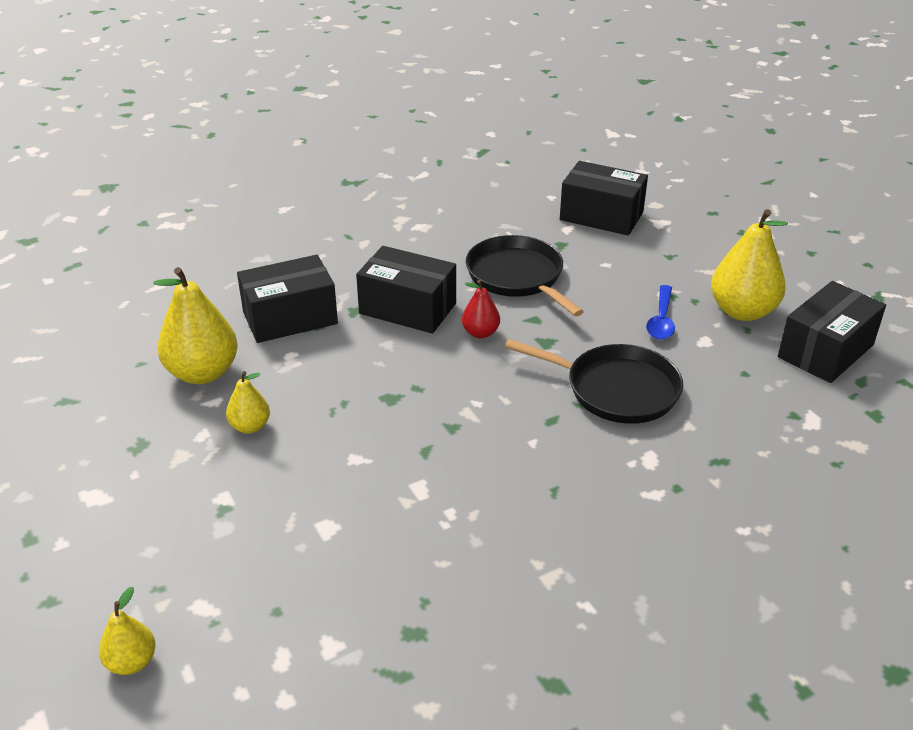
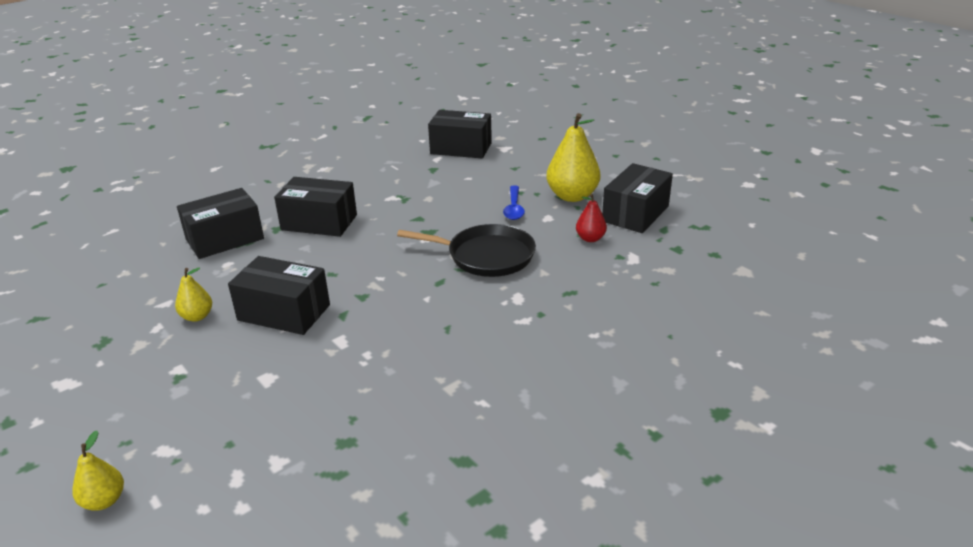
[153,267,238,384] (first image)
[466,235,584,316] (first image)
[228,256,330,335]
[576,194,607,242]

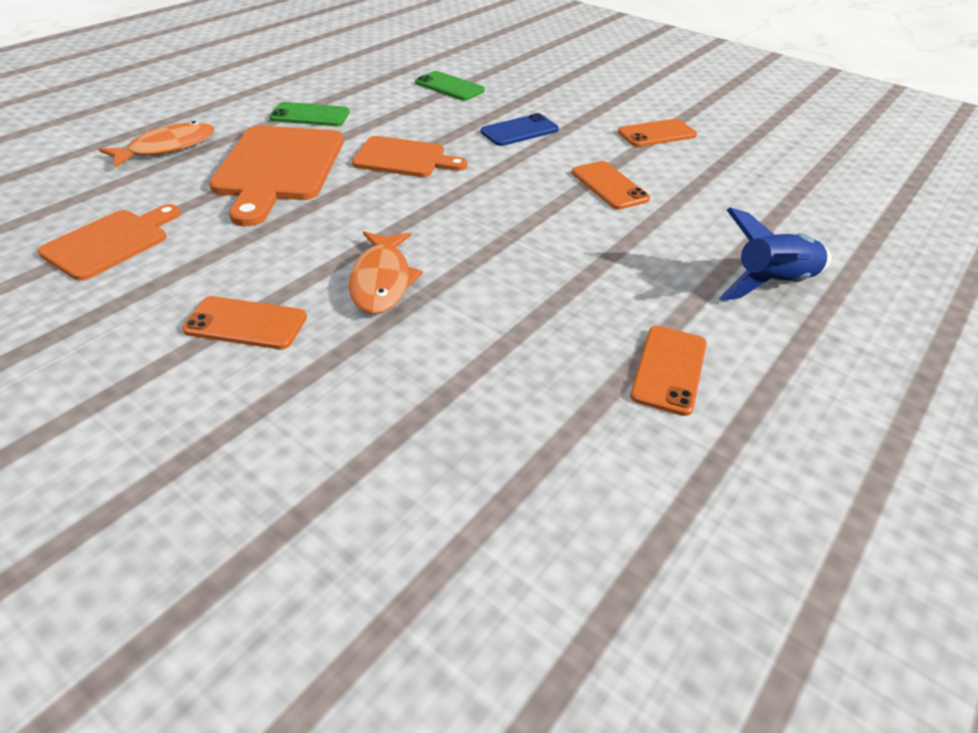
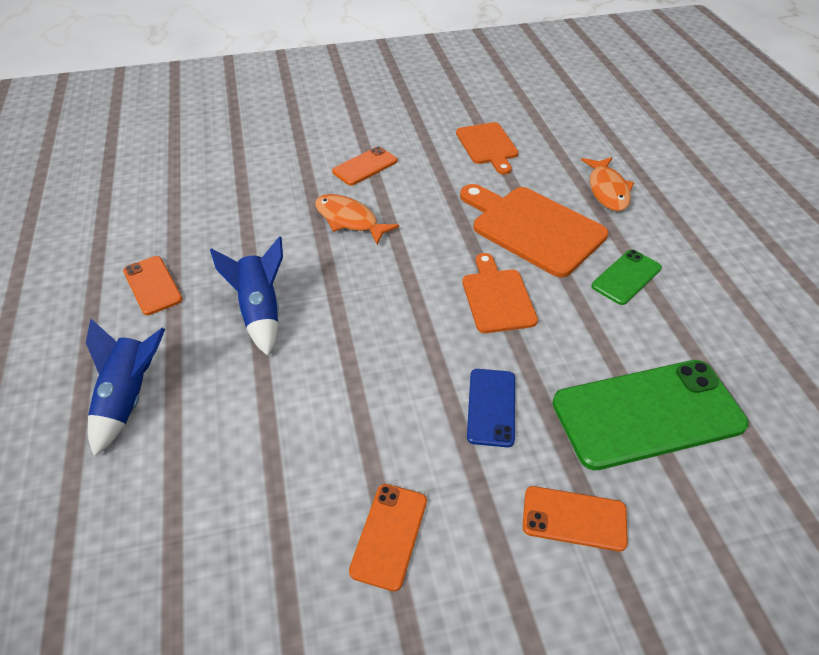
[210,236,283,356]
[522,486,628,552]
[462,253,538,333]
[552,360,748,470]

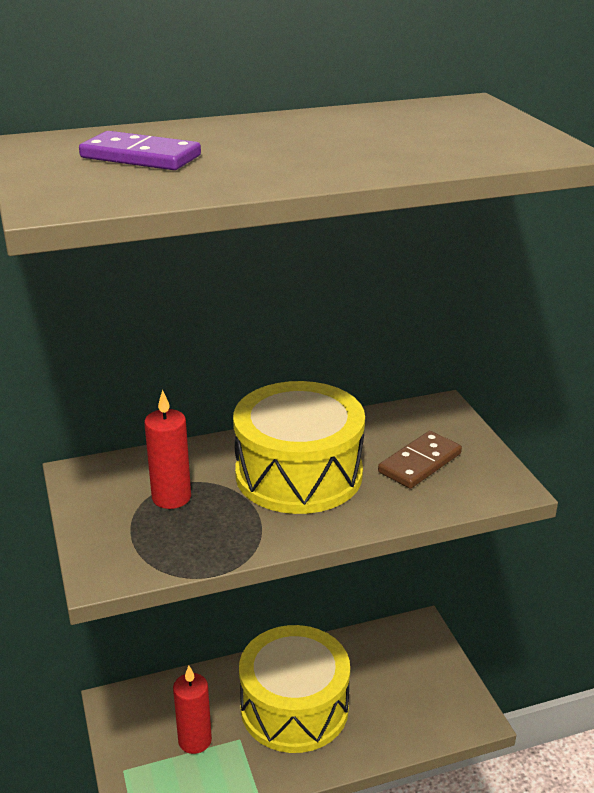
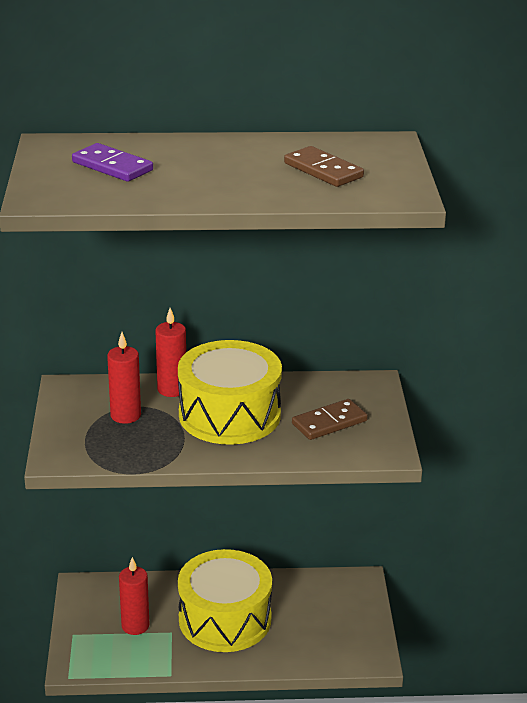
[155,308,186,397]
[284,146,364,187]

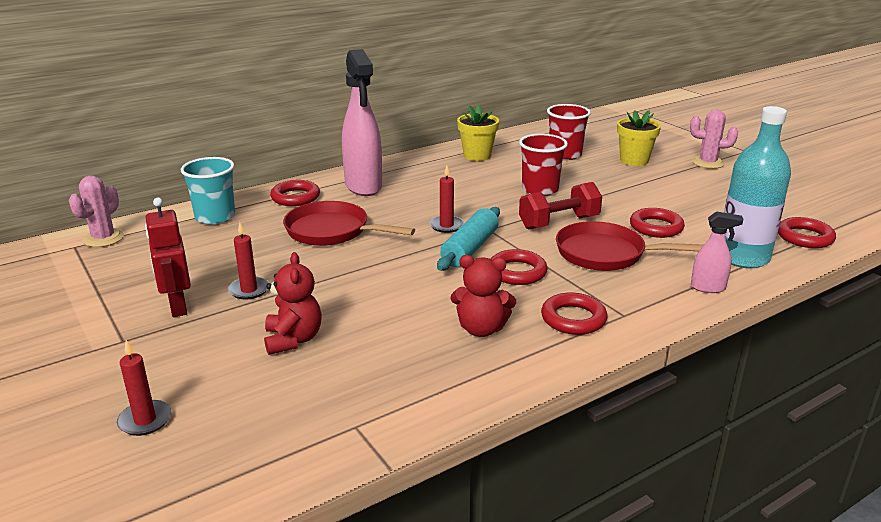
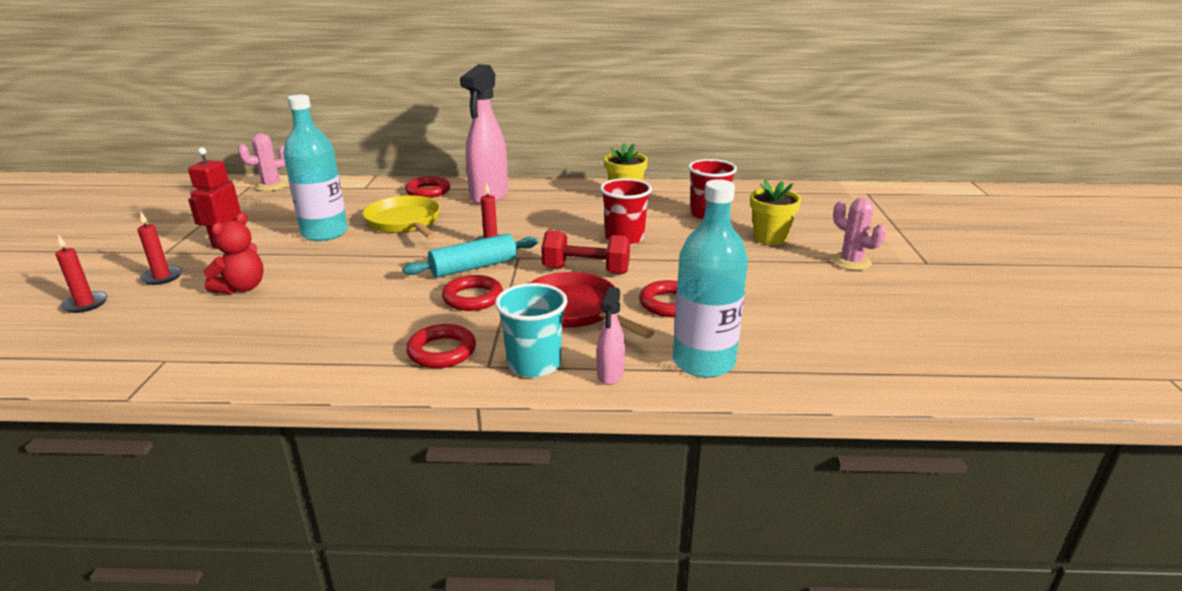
[451,255,516,337] (first image)
[778,217,836,248] (first image)
[283,95,348,241]
[495,283,568,378]
[137,212,182,285]
[363,195,440,240]
[597,287,625,385]

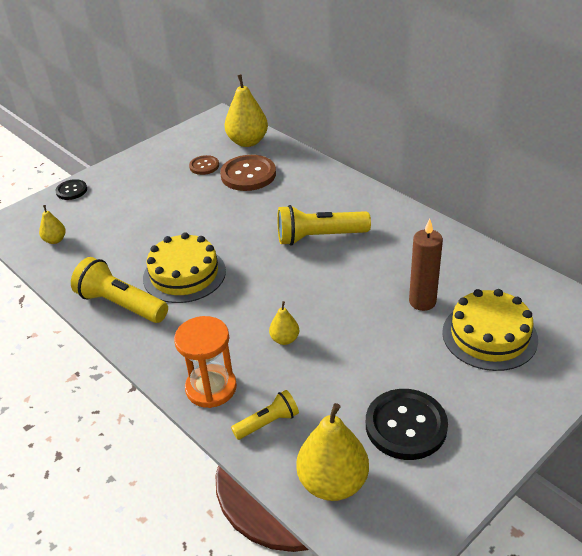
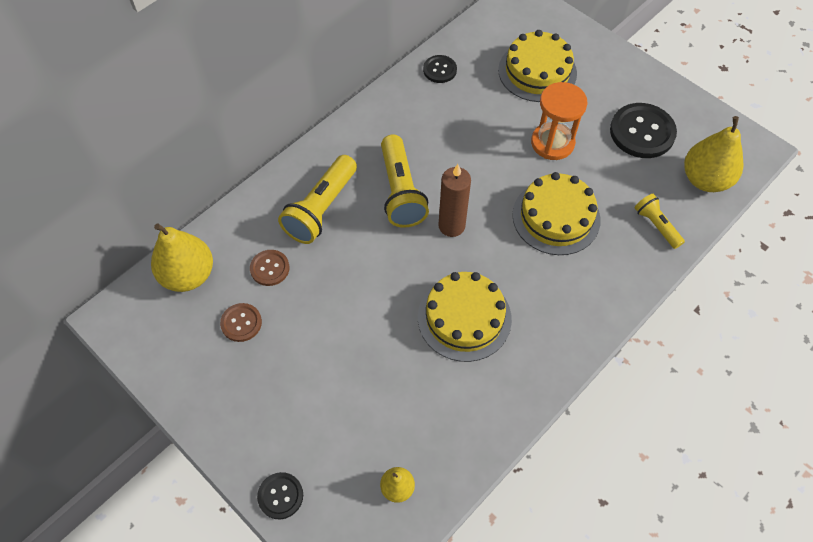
[423,55,457,83]
[278,155,357,244]
[531,82,588,160]
[439,164,471,237]
[512,172,601,255]
[250,250,289,286]

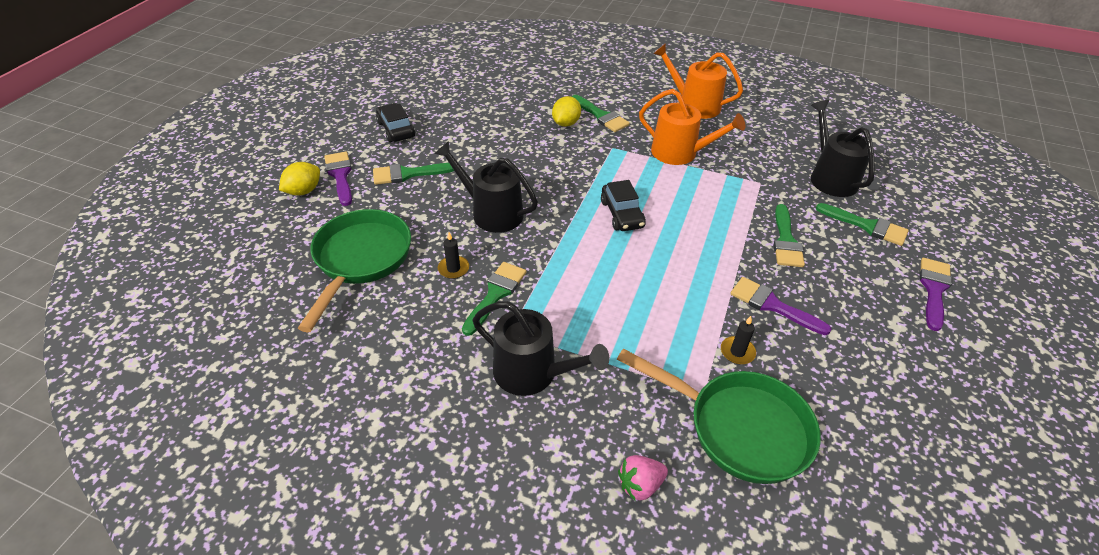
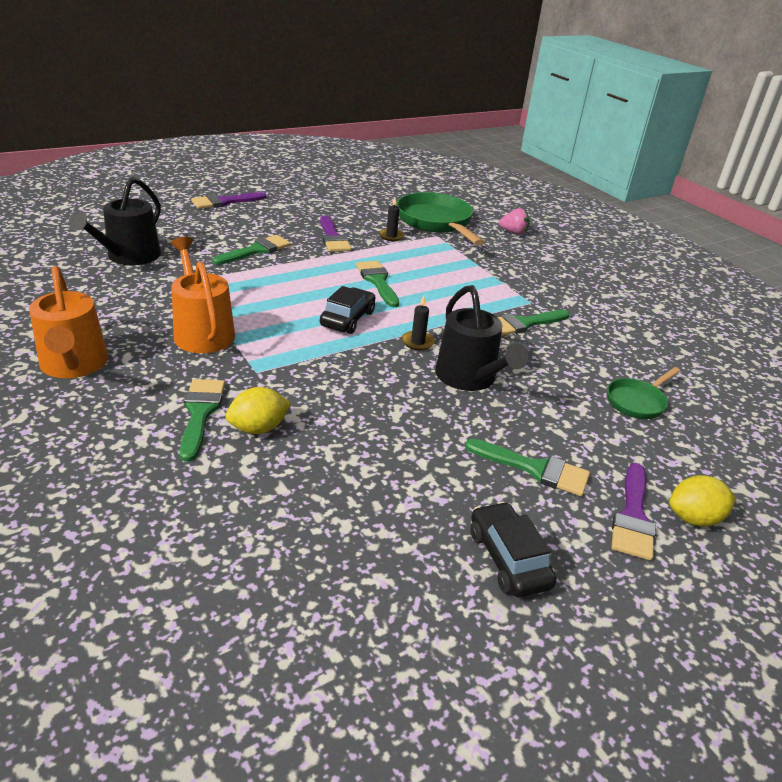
[473,301,609,396] (first image)
[402,296,435,350]
[356,261,399,307]
[470,502,556,597]
[607,367,680,419]

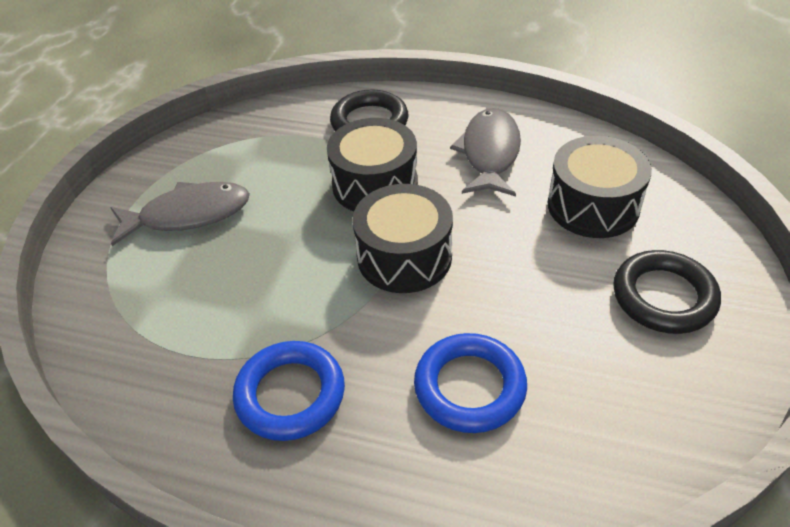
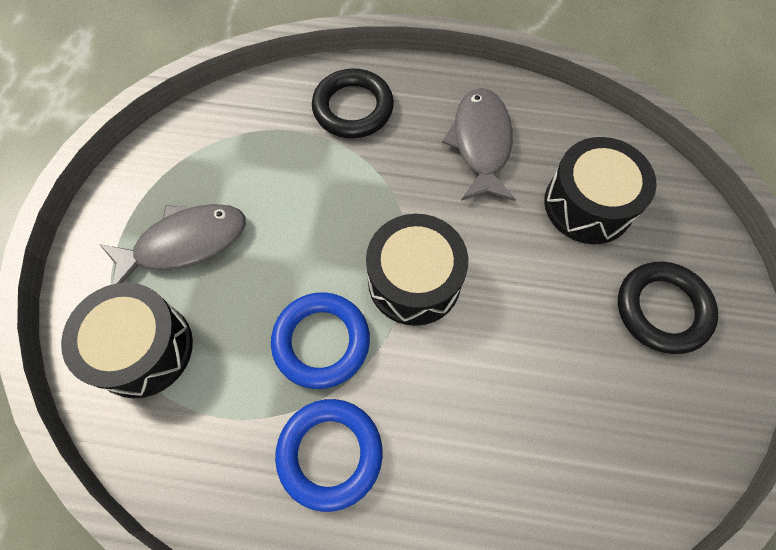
[61,283,193,398]
[271,292,370,389]

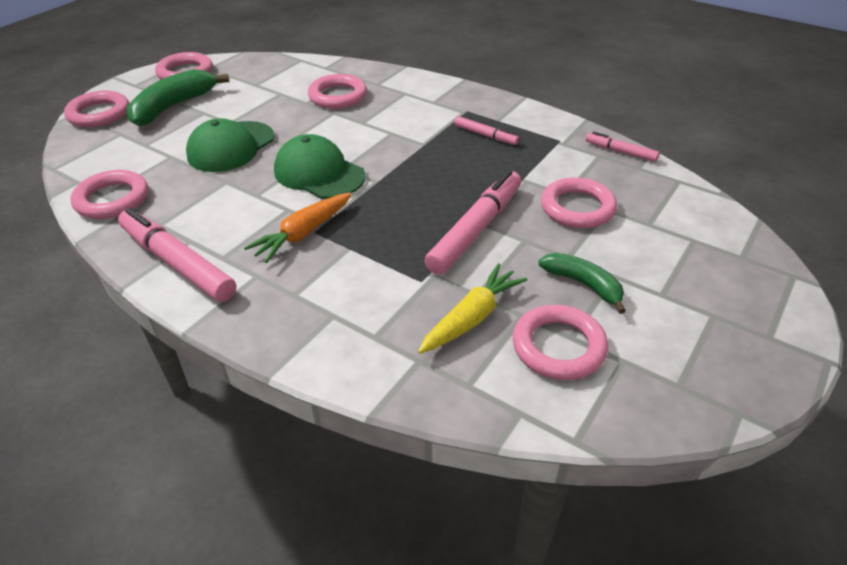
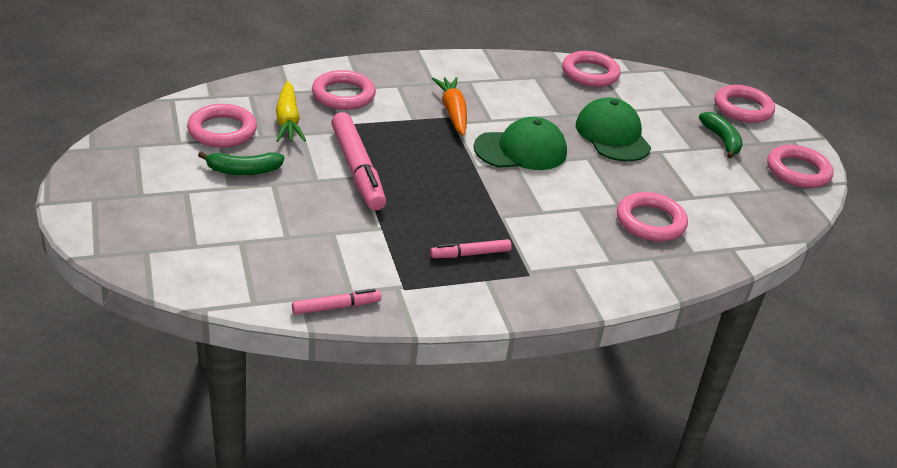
[118,208,237,302] (first image)
[312,70,376,110]
[699,112,743,159]

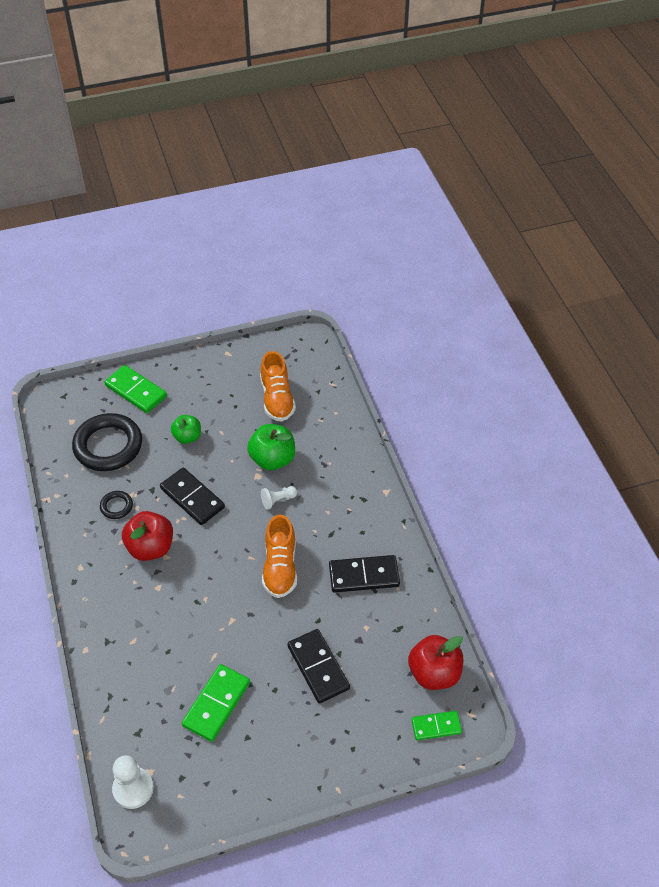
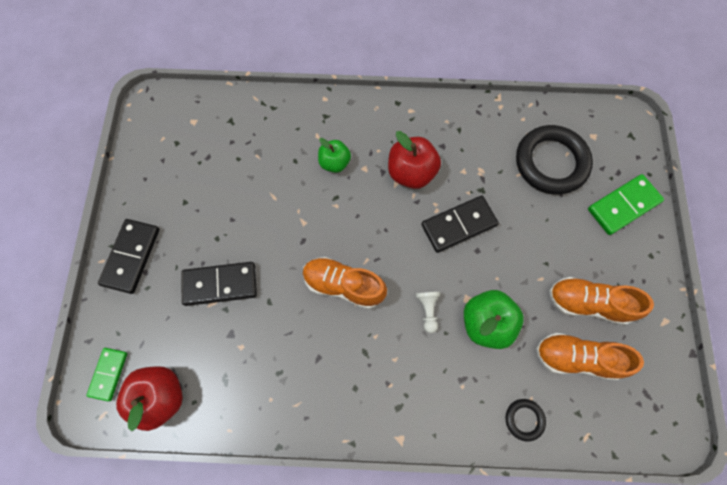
[112,755,154,809] (first image)
[182,664,250,742] (first image)
[549,277,654,325]
[506,399,546,442]
[318,138,351,173]
[98,219,160,294]

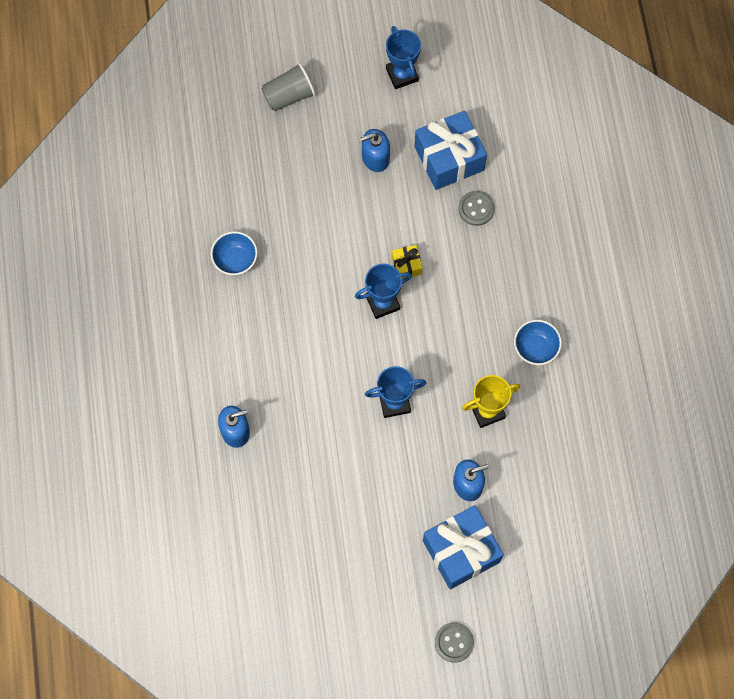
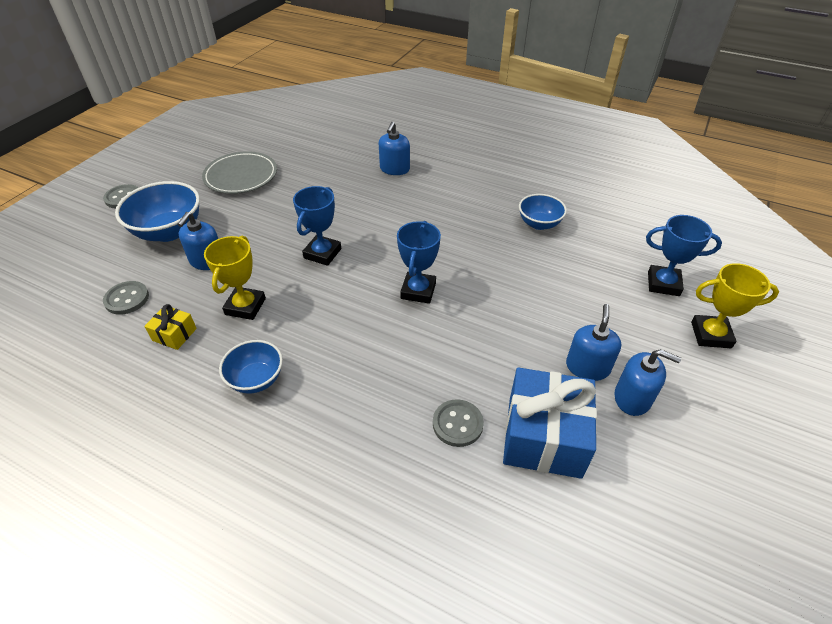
[103,281,149,315]
[202,151,277,194]
[614,349,681,416]
[646,215,722,296]
[144,304,197,350]
[691,263,779,348]
[115,181,200,242]

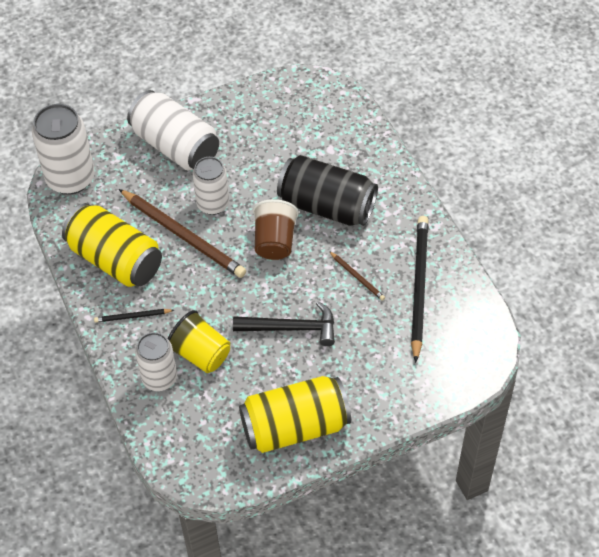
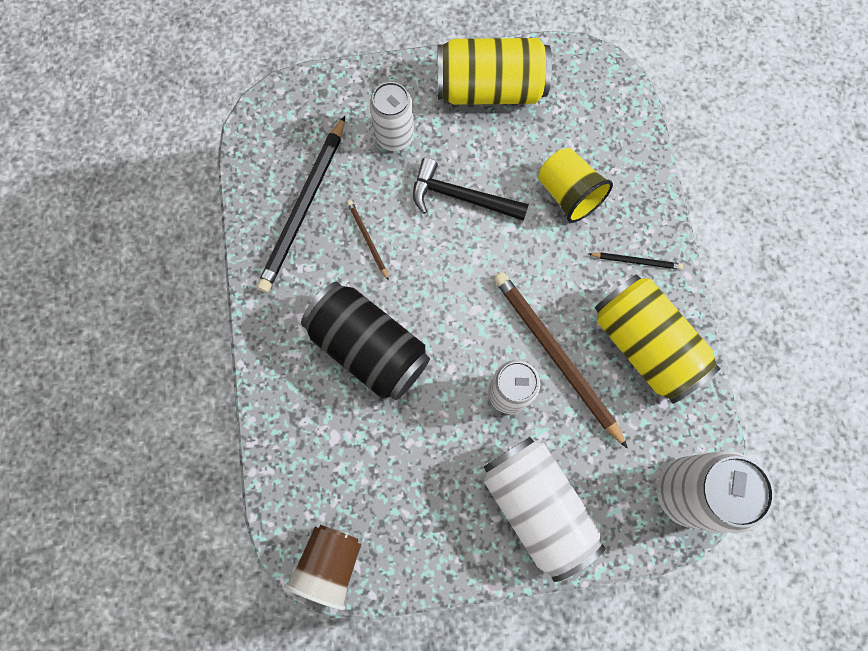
[370,82,414,151]
[284,525,361,610]

